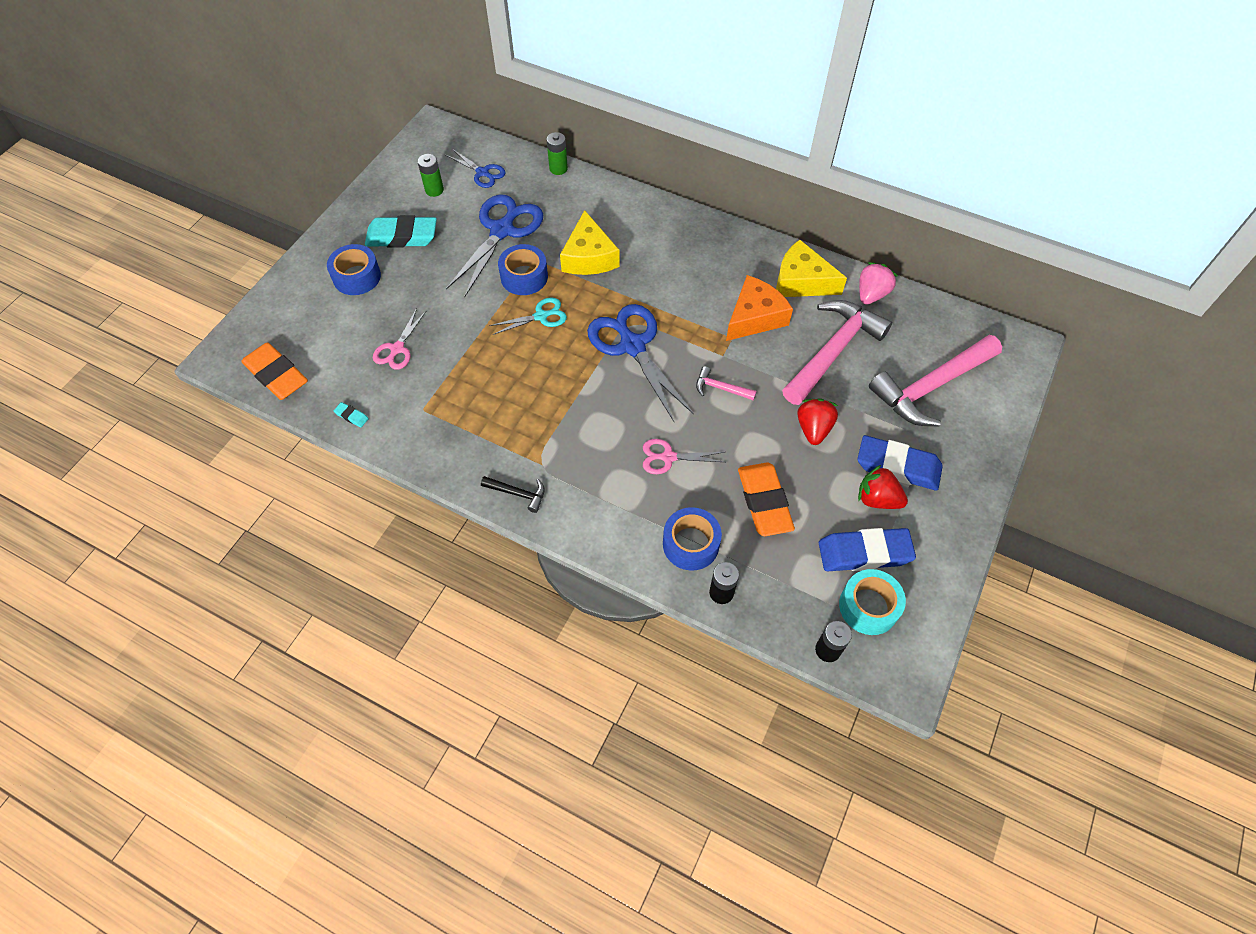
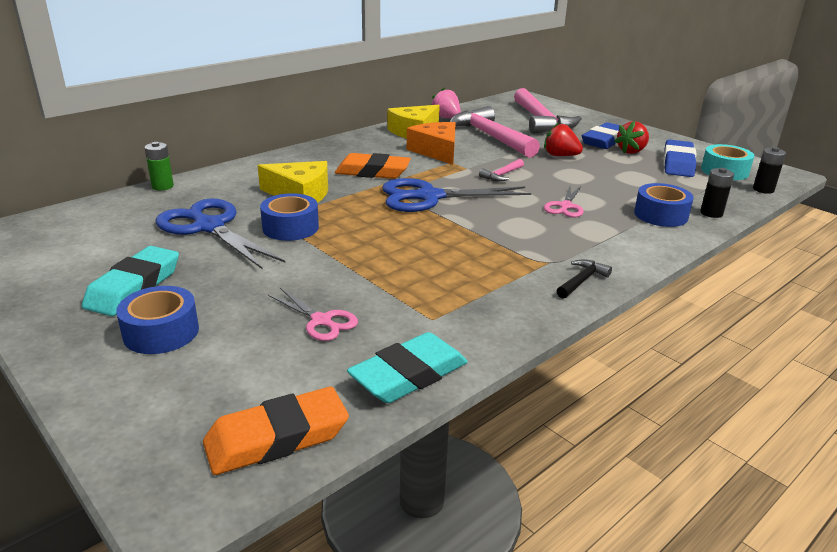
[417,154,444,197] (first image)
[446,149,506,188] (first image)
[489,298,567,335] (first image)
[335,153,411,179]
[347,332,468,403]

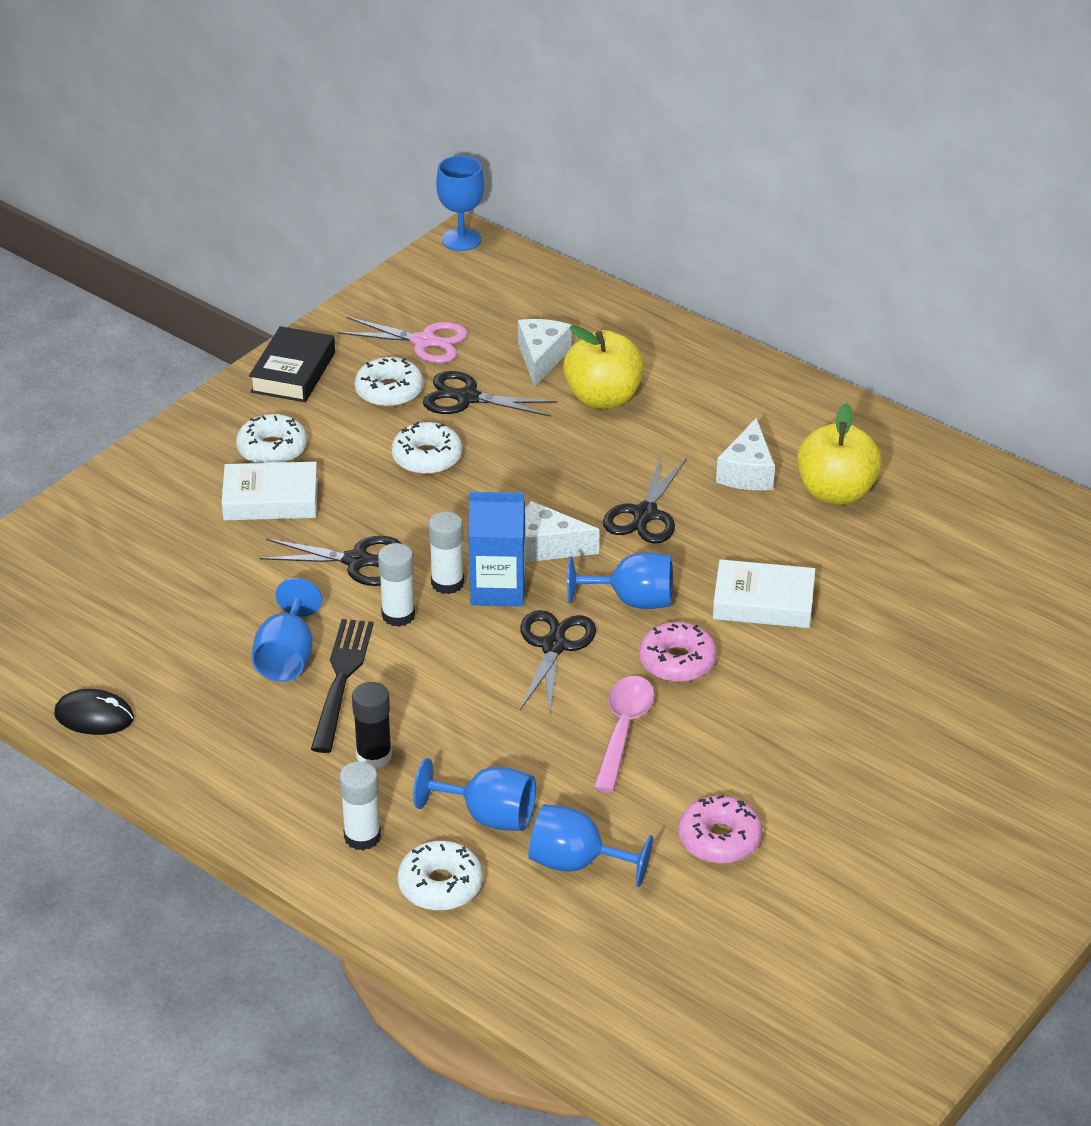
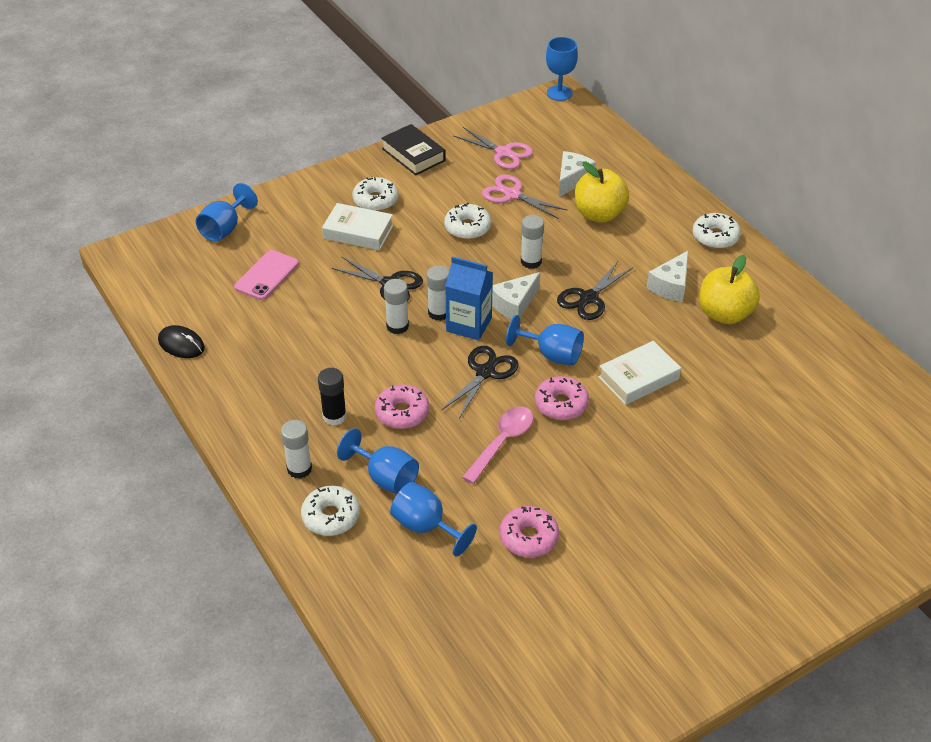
[311,619,374,753] (first image)
[234,250,299,300]
[375,385,429,429]
[521,215,544,269]
[196,183,258,242]
[693,213,741,249]
[482,175,568,219]
[381,124,446,175]
[492,272,540,319]
[598,341,681,405]

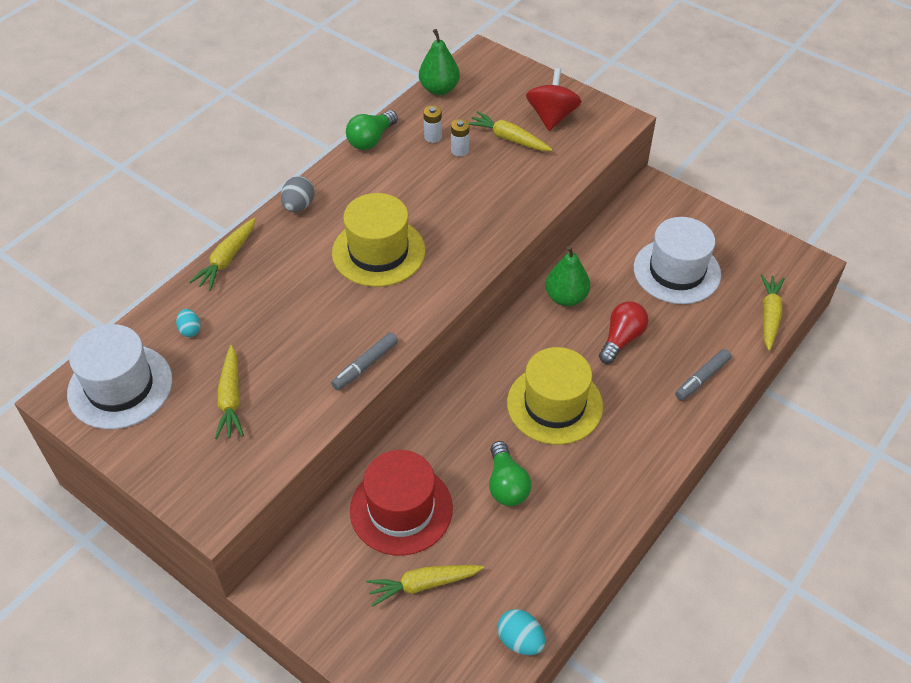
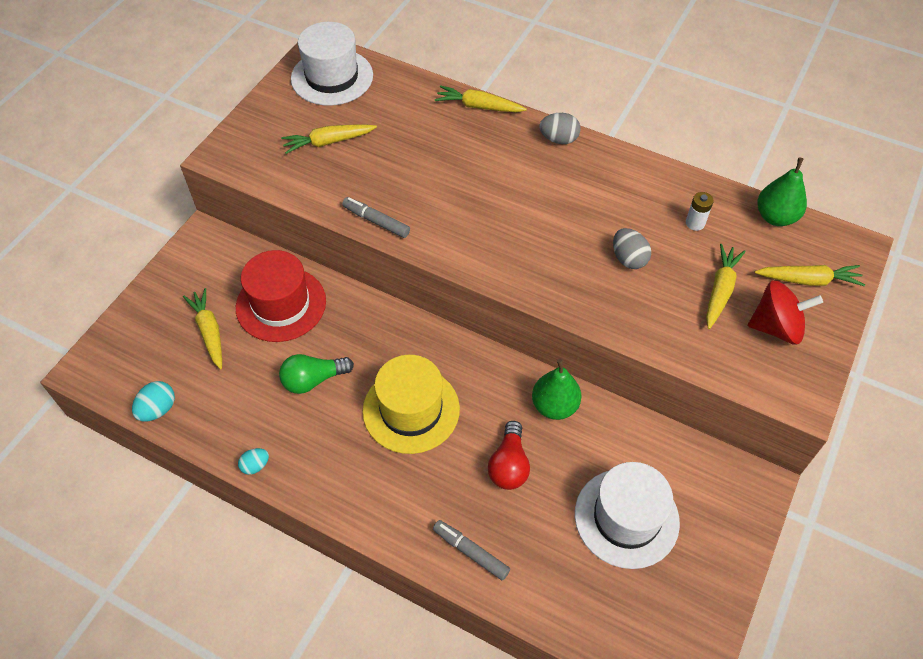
[332,193,425,287] (first image)
[346,110,398,150] (first image)
[451,119,469,157] (first image)
[613,228,651,269]
[238,448,269,475]
[755,265,865,286]
[488,421,530,490]

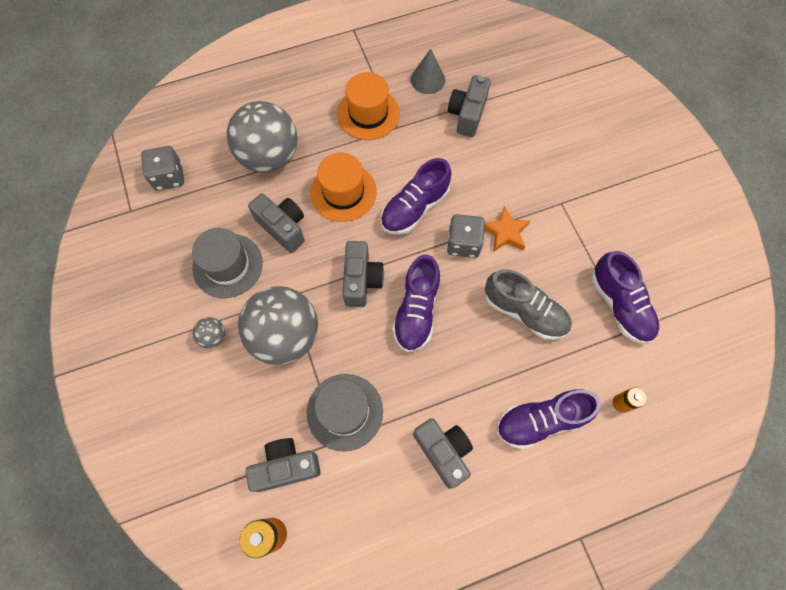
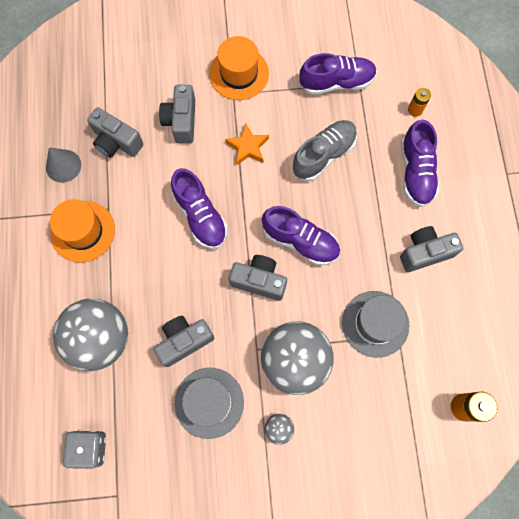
[447,214,485,258] (first image)
[159,85,195,144]
[209,36,269,100]

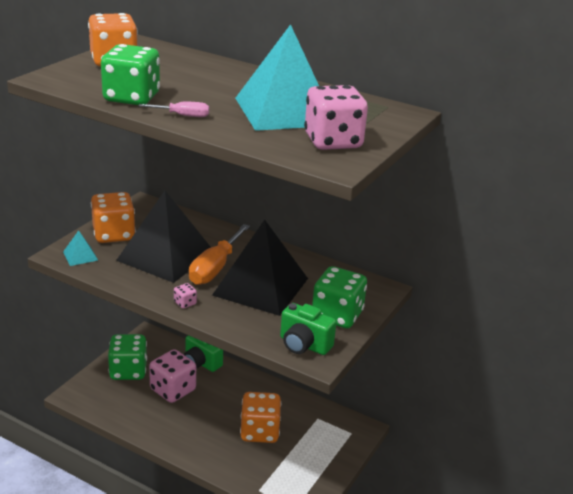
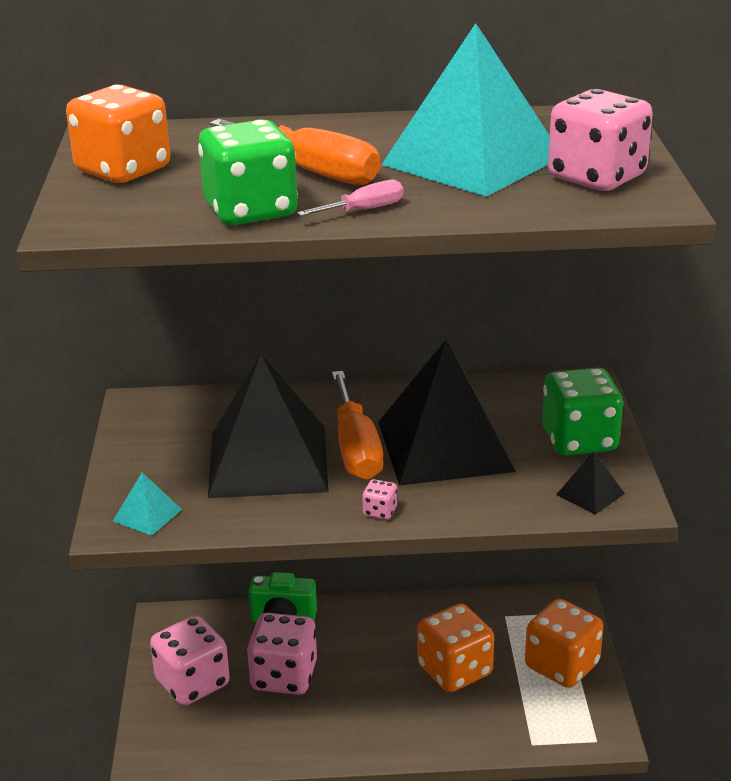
[209,119,380,185]
[525,599,603,688]
[556,452,625,515]
[150,615,230,706]

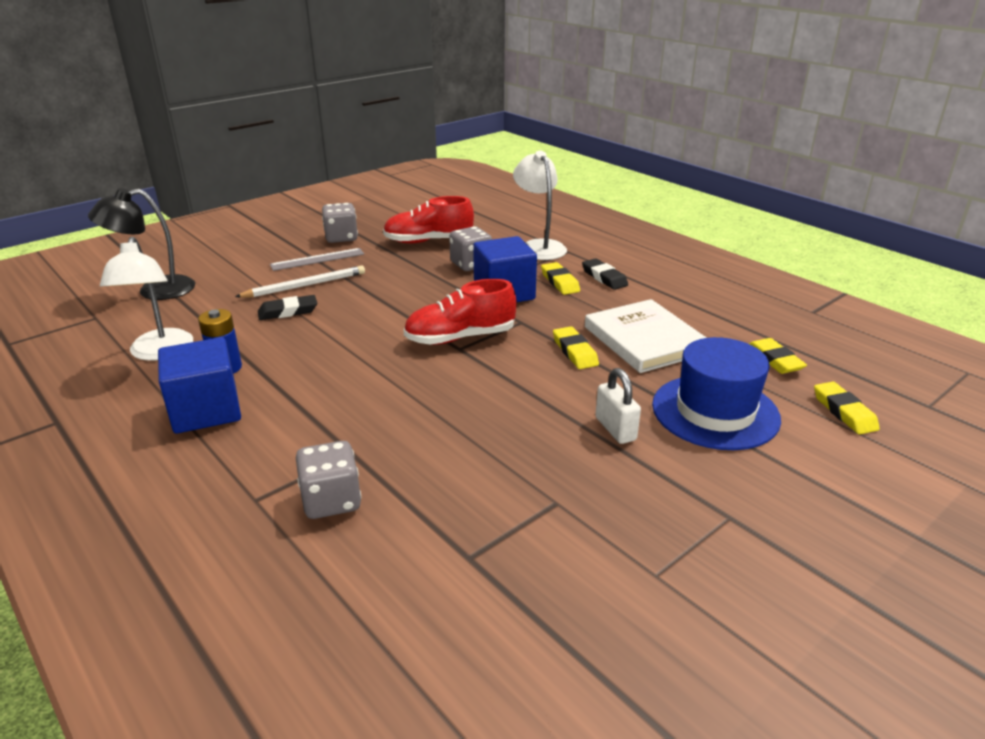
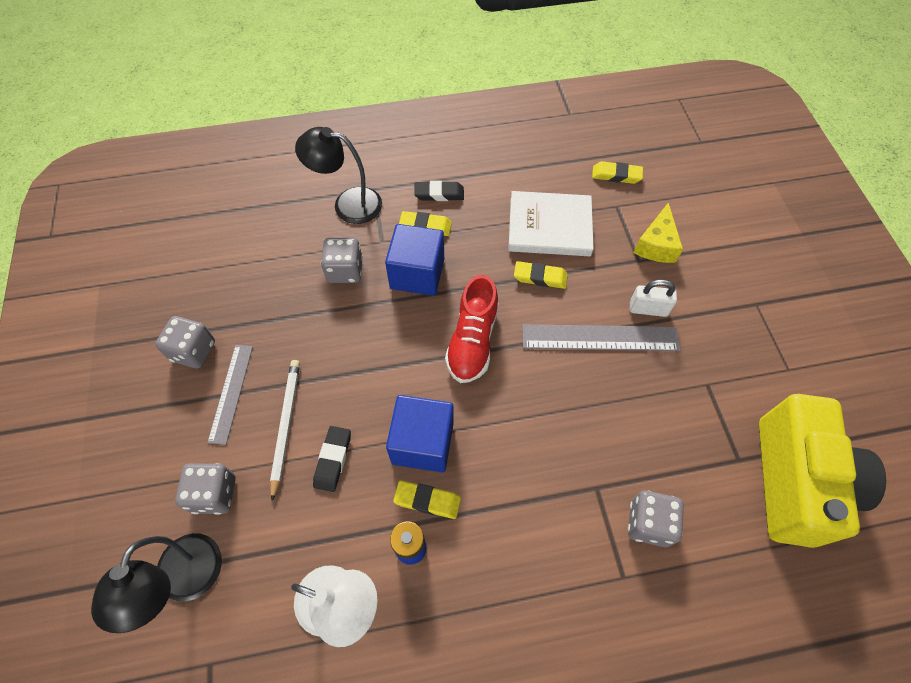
[383,196,474,244] (first image)
[175,463,236,515]
[522,324,680,351]
[759,394,886,548]
[386,395,454,472]
[393,480,461,519]
[633,203,683,263]
[295,127,382,224]

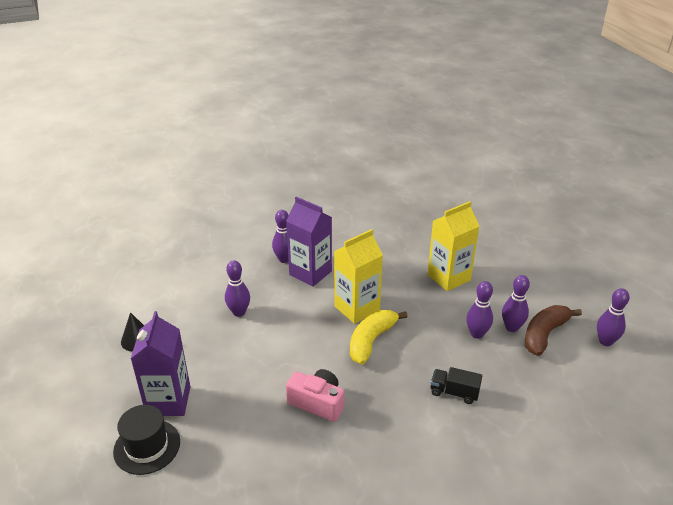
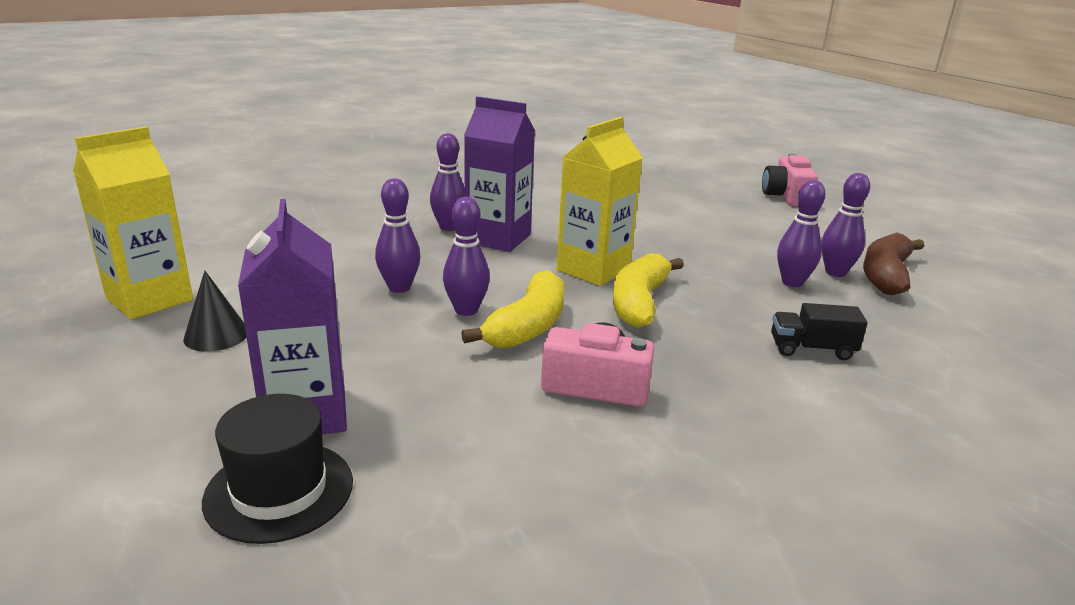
[461,270,564,349]
[762,154,818,206]
[73,127,193,320]
[443,197,490,316]

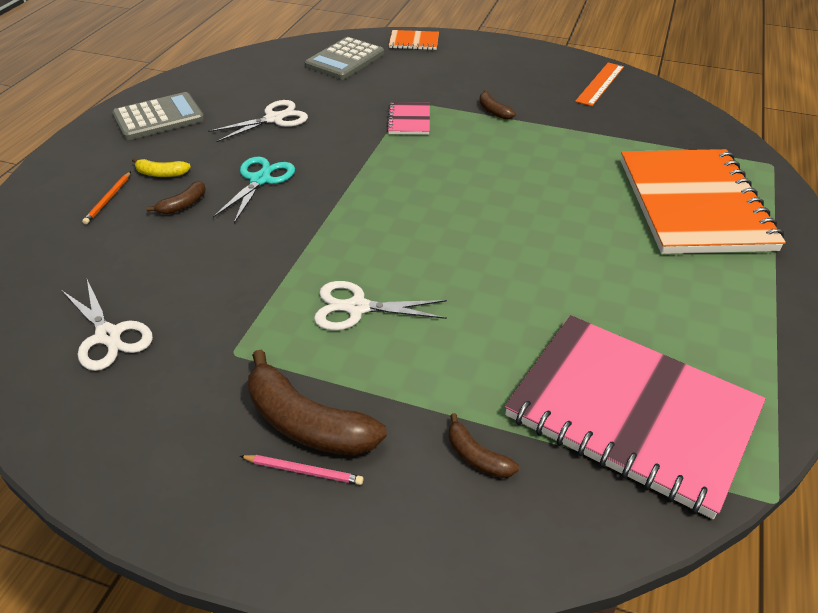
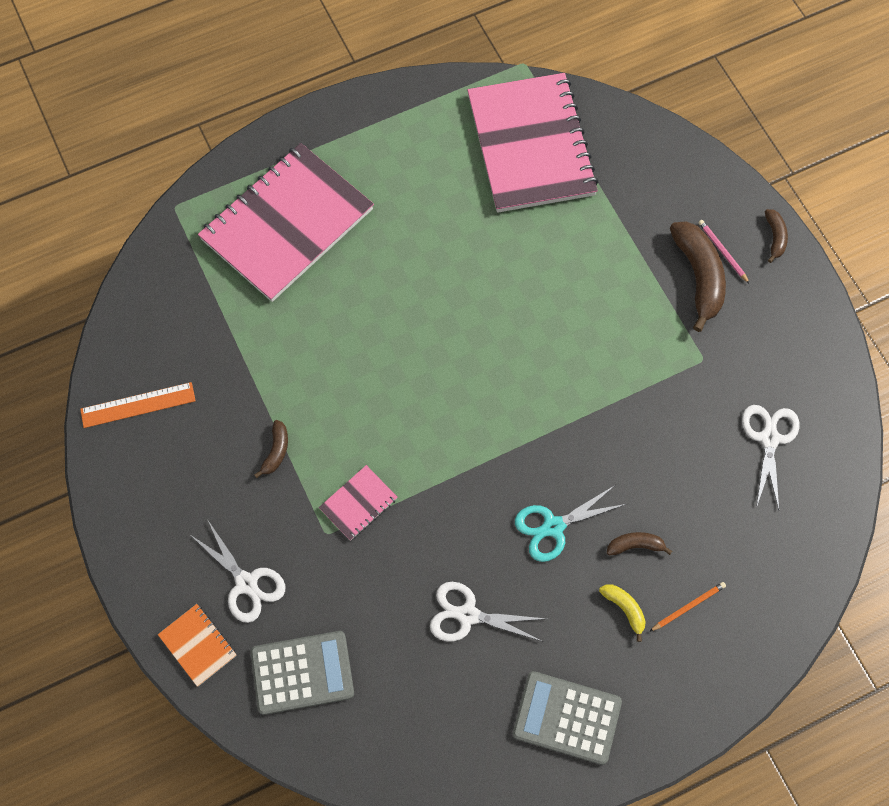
[192,519,285,623]
[765,209,788,263]
[198,143,374,302]

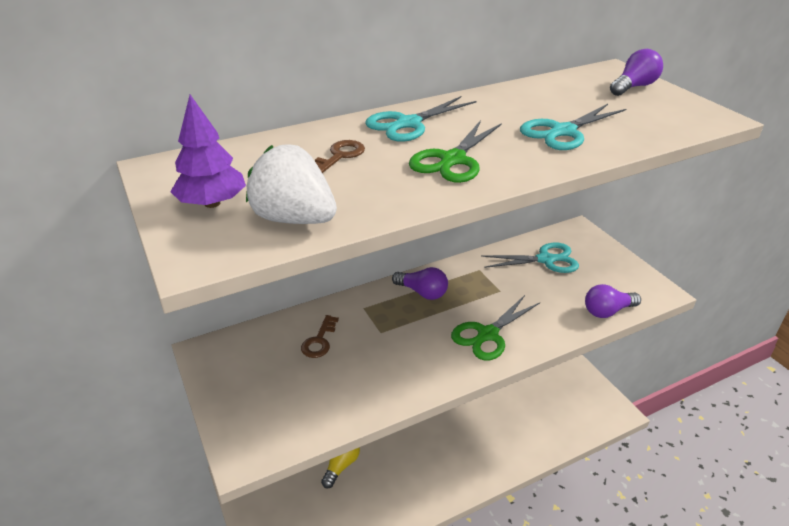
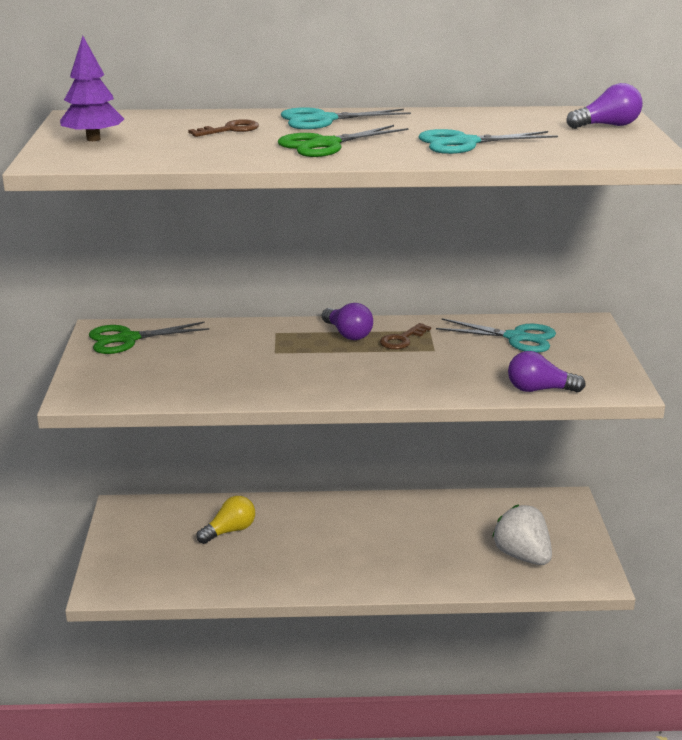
[492,505,552,565]
[380,323,431,349]
[89,321,209,354]

